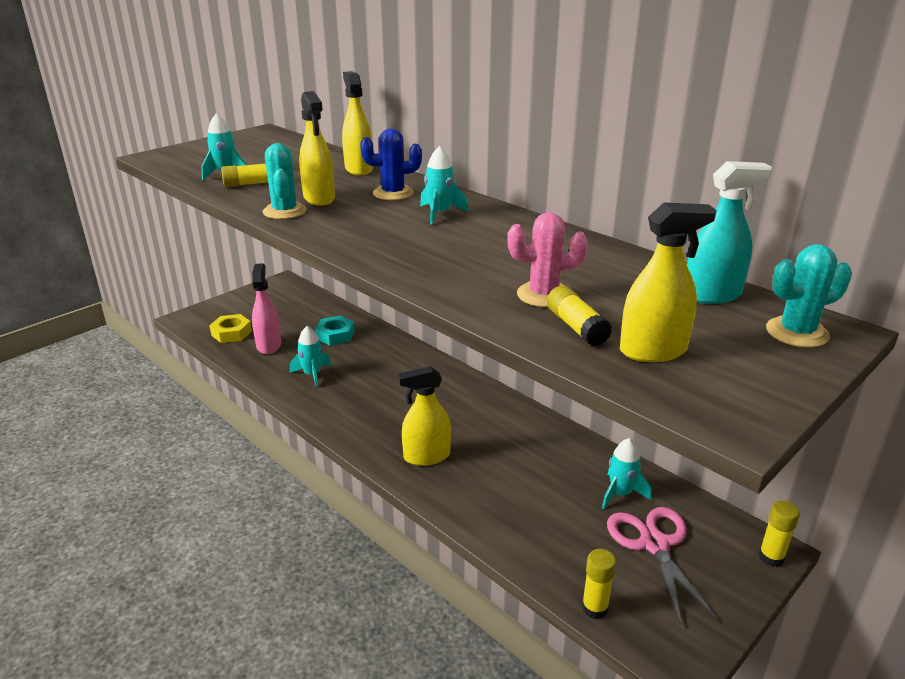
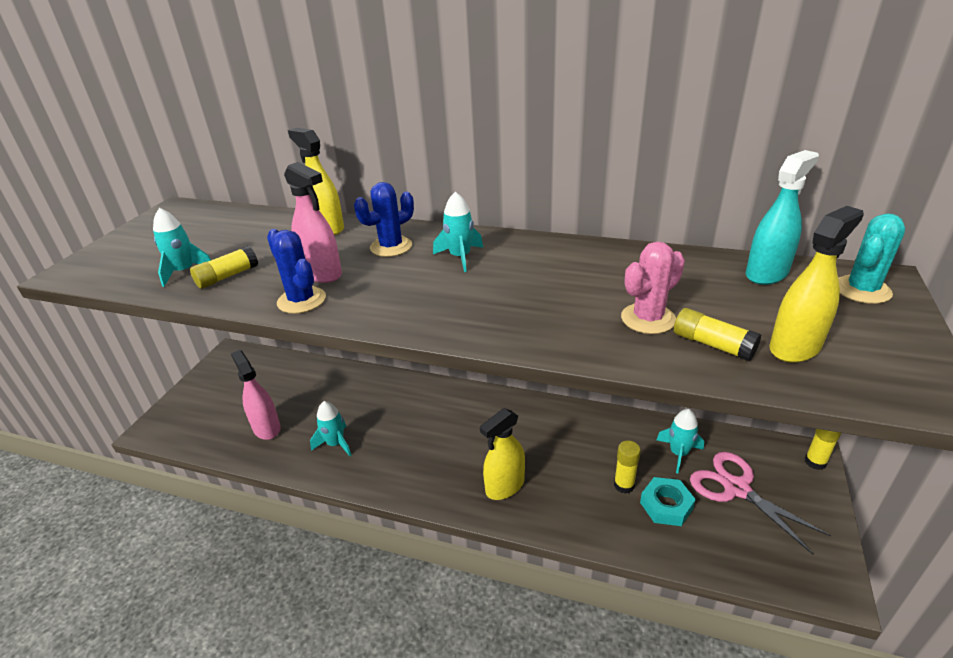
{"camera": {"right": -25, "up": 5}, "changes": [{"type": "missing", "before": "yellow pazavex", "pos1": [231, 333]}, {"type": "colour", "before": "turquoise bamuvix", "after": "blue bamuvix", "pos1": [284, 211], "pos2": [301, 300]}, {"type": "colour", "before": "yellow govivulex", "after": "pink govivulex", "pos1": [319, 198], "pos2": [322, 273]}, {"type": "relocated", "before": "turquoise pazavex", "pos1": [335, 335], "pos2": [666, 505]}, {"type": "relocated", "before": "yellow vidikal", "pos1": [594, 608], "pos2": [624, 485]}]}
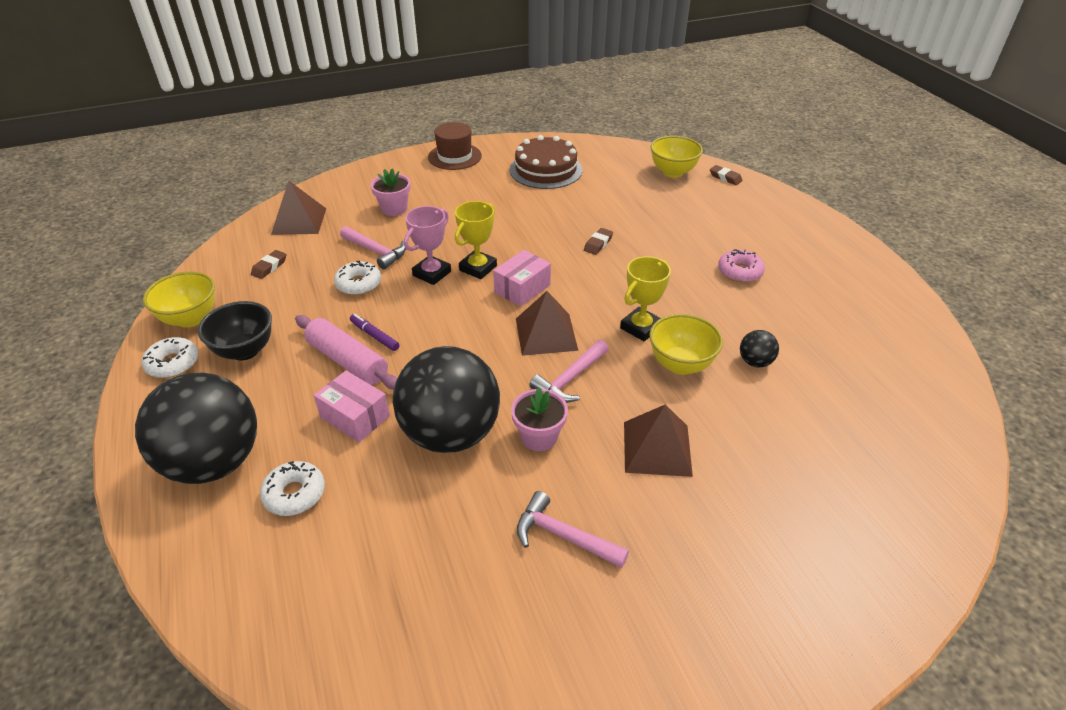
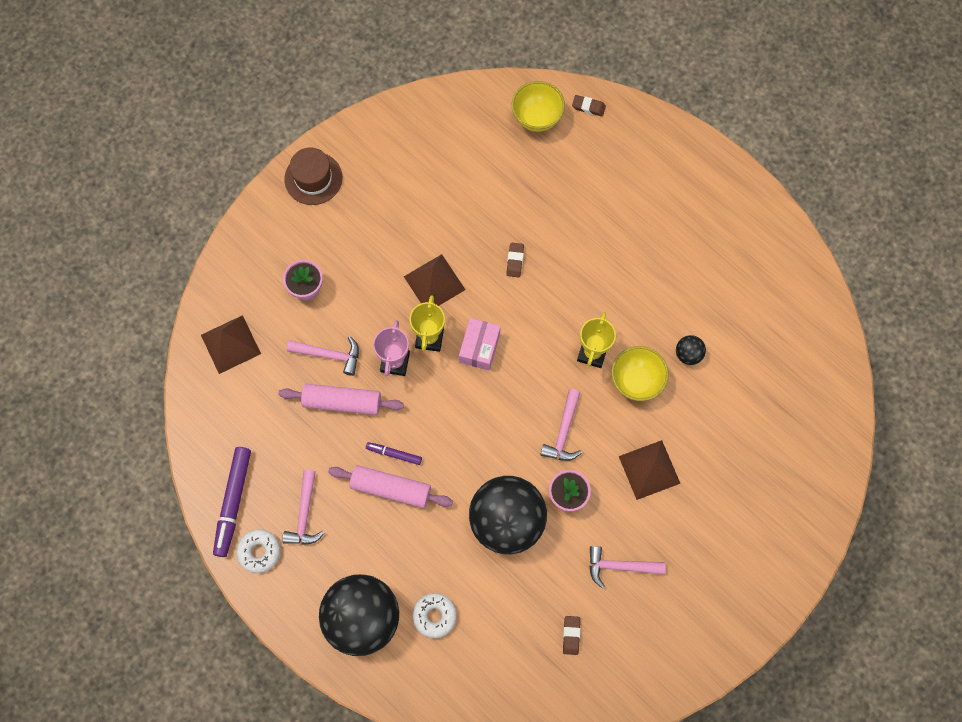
{"camera": {"right": -25, "up": 30}, "changes": [{"type": "exchanged", "before": "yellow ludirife", "after": "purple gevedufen", "pos1": [190, 319], "pos2": [233, 502]}, {"type": "exchanged", "before": "black ludirife", "after": "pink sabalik", "pos1": [245, 351], "pos2": [304, 514]}, {"type": "relocated", "before": "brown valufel", "pos1": [269, 267], "pos2": [571, 635]}, {"type": "missing", "before": "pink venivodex", "pos1": [355, 417]}, {"type": "exchanged", "before": "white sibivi", "after": "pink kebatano", "pos1": [359, 284], "pos2": [342, 402]}, {"type": "missing", "before": "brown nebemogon", "pos1": [546, 170]}, {"type": "relocated", "before": "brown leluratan", "pos1": [546, 334], "pos2": [434, 283]}, {"type": "missing", "before": "pink sibivi", "pos1": [739, 272]}]}
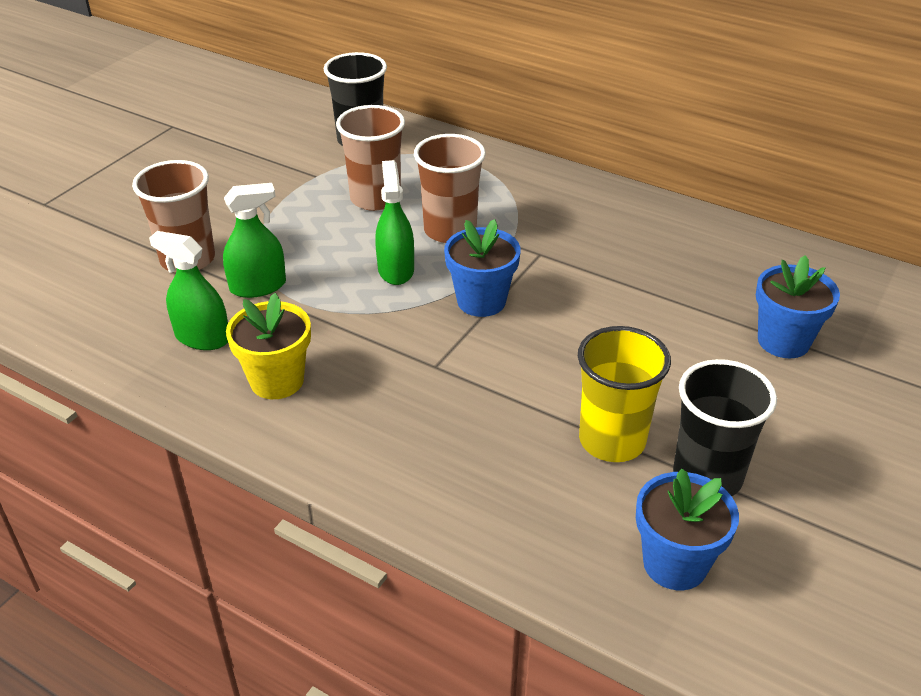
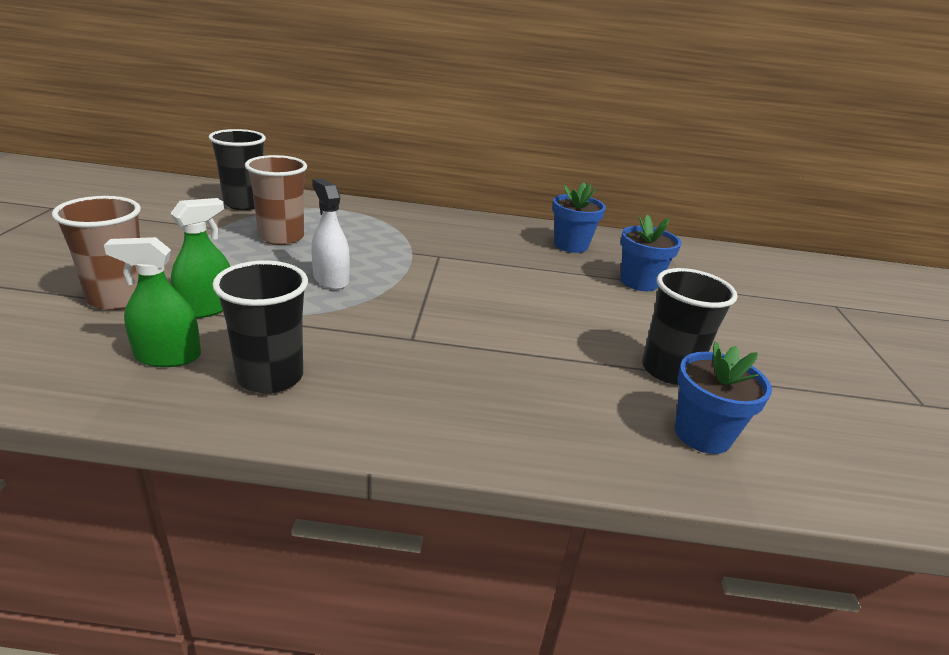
{"camera": {"right": -30, "up": -10}, "changes": [{"type": "exchanged", "before": "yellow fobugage", "after": "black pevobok", "pos1": [277, 380], "pos2": [270, 377]}, {"type": "colour", "before": "green govivulex", "after": "white govivulex", "pos1": [396, 270], "pos2": [331, 279]}, {"type": "missing", "before": "brown pevobok", "pos1": [450, 230]}, {"type": "relocated", "before": "blue fobugage", "pos1": [481, 301], "pos2": [571, 245]}, {"type": "missing", "before": "yellow pevobok", "pos1": [612, 440]}]}
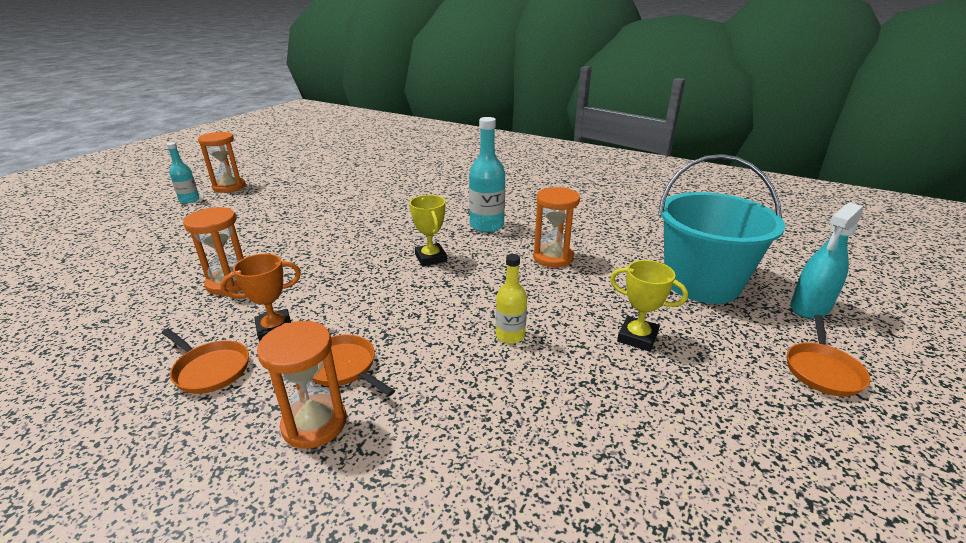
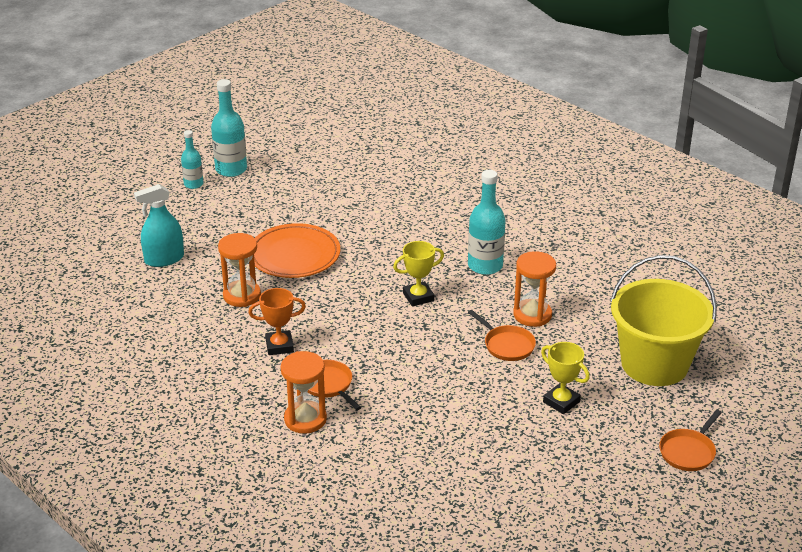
{"camera": {"right": 15, "up": 5}, "changes": [{"type": "relocated", "before": "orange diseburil", "pos1": [210, 369], "pos2": [507, 345]}, {"type": "exchanged", "before": "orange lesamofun", "after": "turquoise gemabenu", "pos1": [229, 187], "pos2": [231, 169]}, {"type": "spun", "before": "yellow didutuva", "pos1": [431, 258], "pos2": [418, 297], "turn": 75}, {"type": "missing", "before": "yellow gemabenu", "pos1": [510, 335]}, {"type": "colour", "before": "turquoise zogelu", "after": "yellow zogelu", "pos1": [701, 283], "pos2": [654, 364]}, {"type": "relocated", "before": "turquoise govivulex", "pos1": [810, 307], "pos2": [164, 259]}, {"type": "appeared", "after": "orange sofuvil", "pos2": [294, 255]}]}
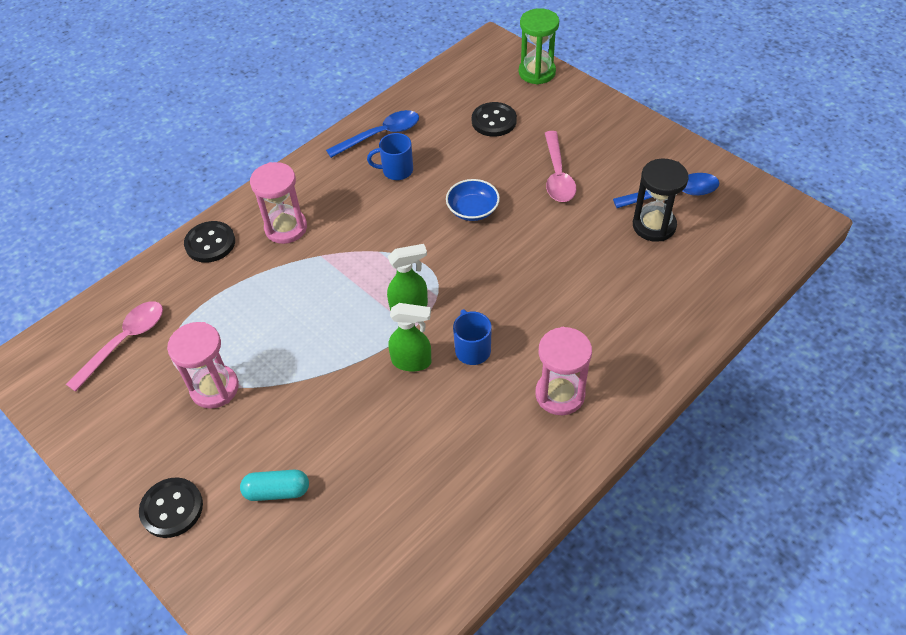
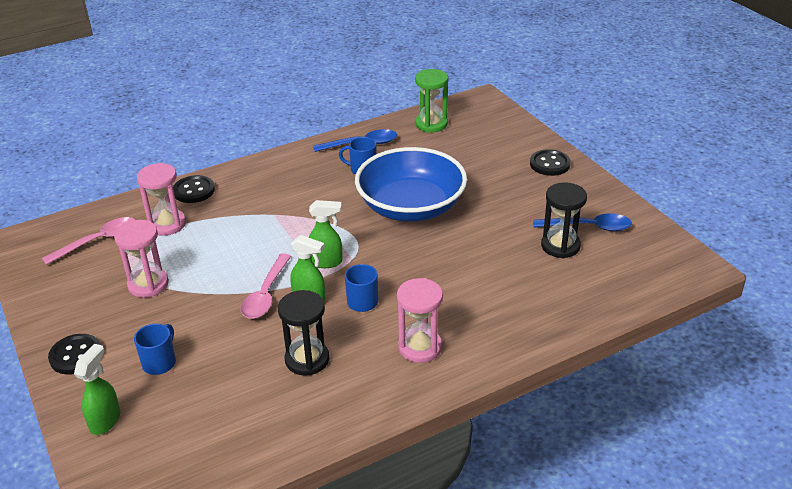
{"camera": {"right": 15, "up": -15}, "changes": [{"type": "exchanged", "before": "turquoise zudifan", "after": "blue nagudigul", "pos1": [277, 491], "pos2": [160, 362]}, {"type": "relocated", "before": "pink lesamofun", "pos1": [286, 228], "pos2": [167, 224]}, {"type": "size", "before": "blue ludirife", "pos1": [472, 210], "pos2": [411, 207], "scale": 2.39}, {"type": "relocated", "before": "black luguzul", "pos1": [494, 121], "pos2": [549, 164]}, {"type": "relocated", "before": "green lesamofun", "pos1": [537, 72], "pos2": [431, 124]}, {"type": "relocated", "before": "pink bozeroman", "pos1": [557, 175], "pos2": [266, 294]}, {"type": "appeared", "after": "green govivulex", "pos2": [105, 420]}, {"type": "appeared", "after": "black lesamofun", "pos2": [307, 359]}]}
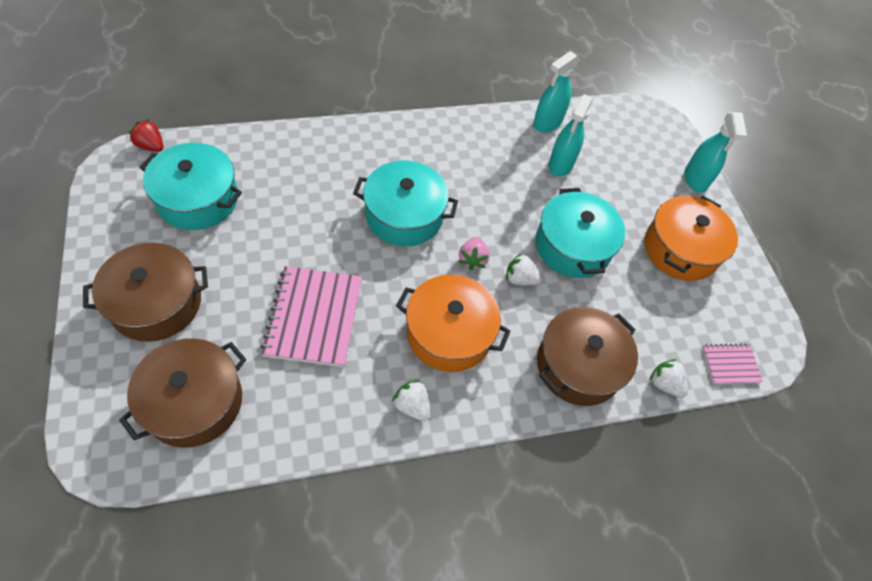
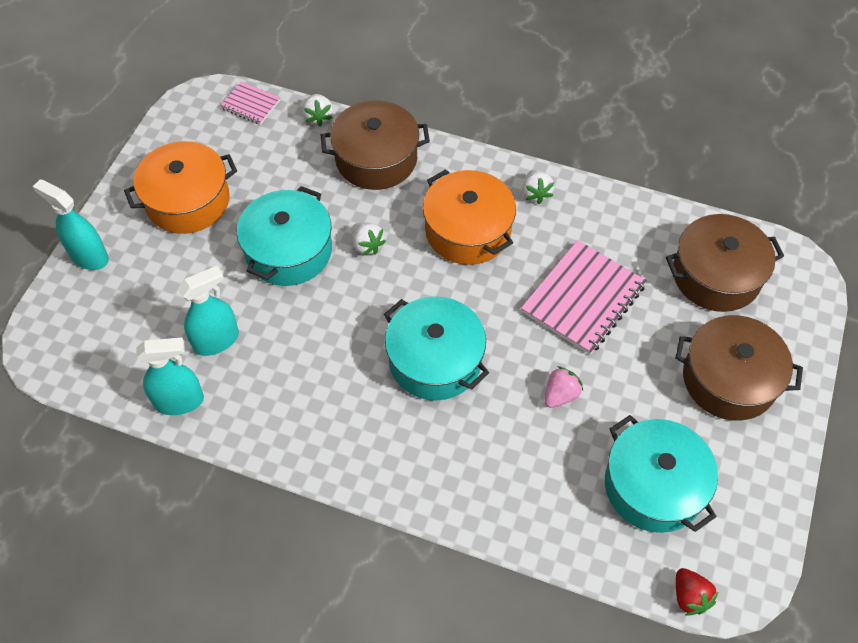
{"camera": {"right": -140, "up": 0}, "changes": [{"type": "relocated", "before": "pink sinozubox", "pos1": [472, 259], "pos2": [560, 395]}, {"type": "spun", "before": "turquoise govivulex", "pos1": [695, 179], "pos2": [89, 256], "turn": -90}]}
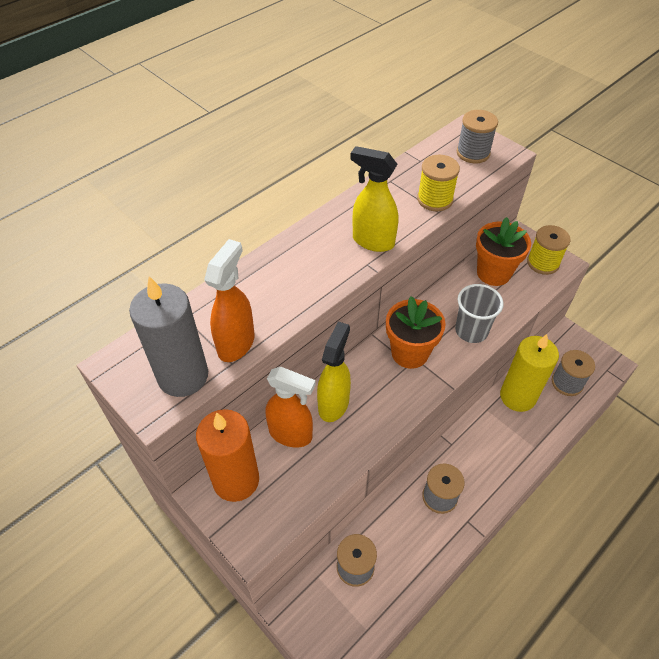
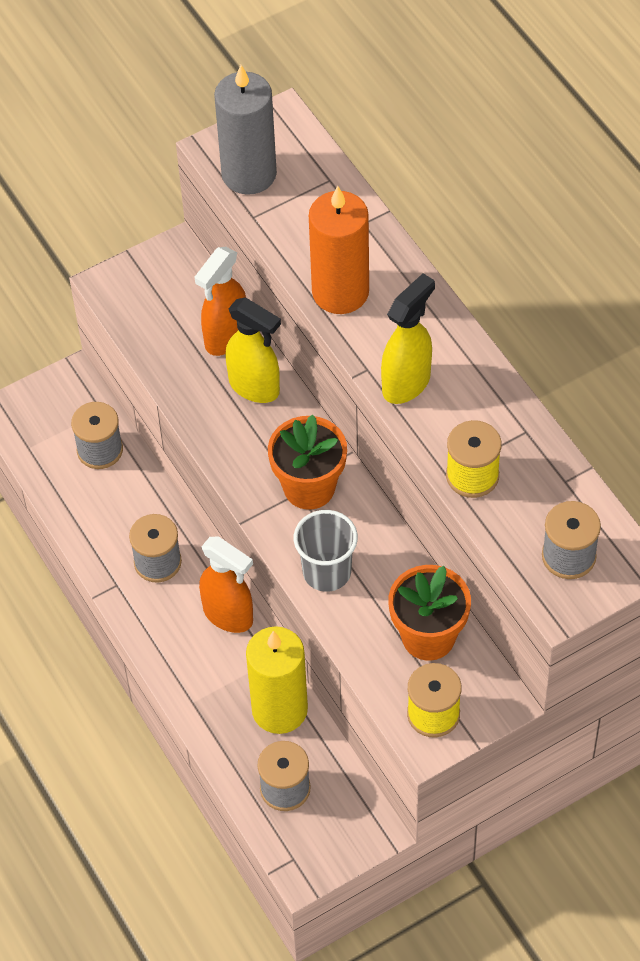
{"camera": {"right": 105, "up": 5}, "changes": [{"type": "relocated", "before": "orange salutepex", "pos1": [236, 480], "pos2": [340, 292]}, {"type": "relocated", "before": "orange govivulex", "pos1": [236, 343], "pos2": [228, 615]}]}
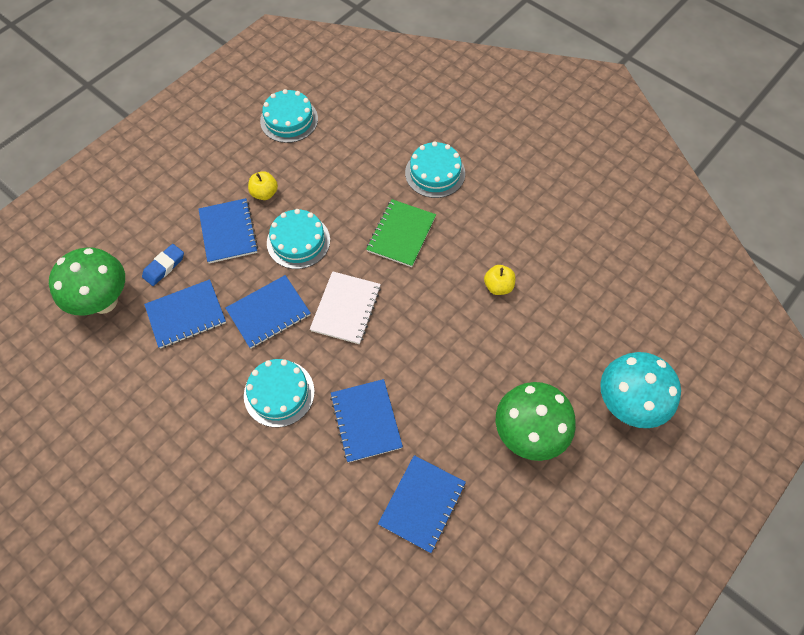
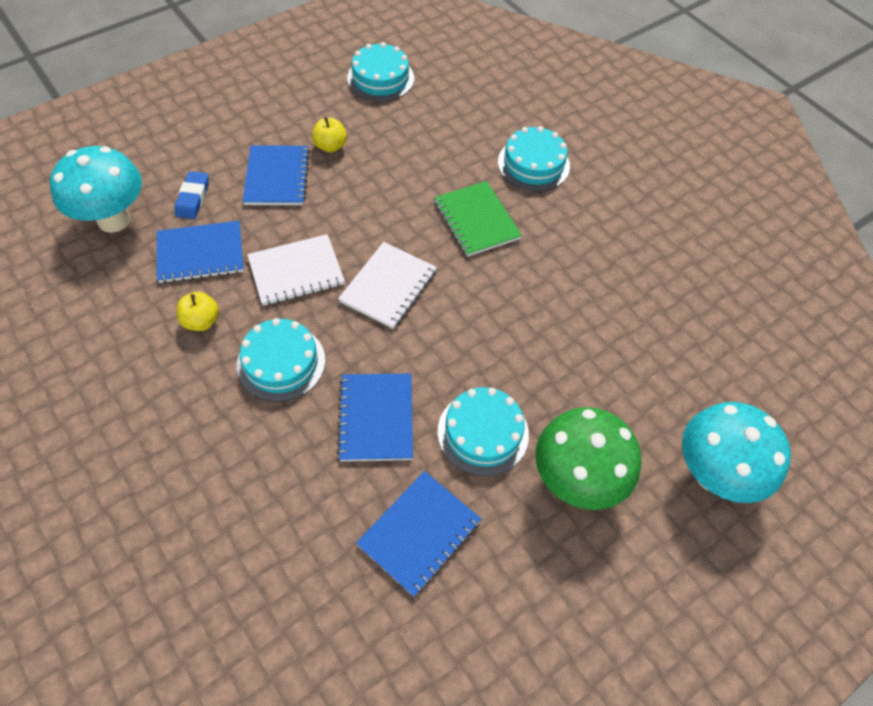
{"camera": {"right": 10, "up": -5}, "changes": [{"type": "colour", "before": "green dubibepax", "after": "turquoise dubibepax", "pos1": [104, 301], "pos2": [114, 220]}, {"type": "spun", "before": "blue valufel", "pos1": [164, 267], "pos2": [193, 198], "turn": -45}, {"type": "colour", "before": "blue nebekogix", "after": "white nebekogix", "pos1": [268, 312], "pos2": [296, 271]}, {"type": "relocated", "before": "turquoise nebemogon", "pos1": [298, 241], "pos2": [483, 432]}, {"type": "spun", "before": "green nebekogix", "pos1": [401, 234], "pos2": [476, 220], "turn": -60}, {"type": "relocated", "before": "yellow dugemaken", "pos1": [498, 286], "pos2": [201, 321]}]}
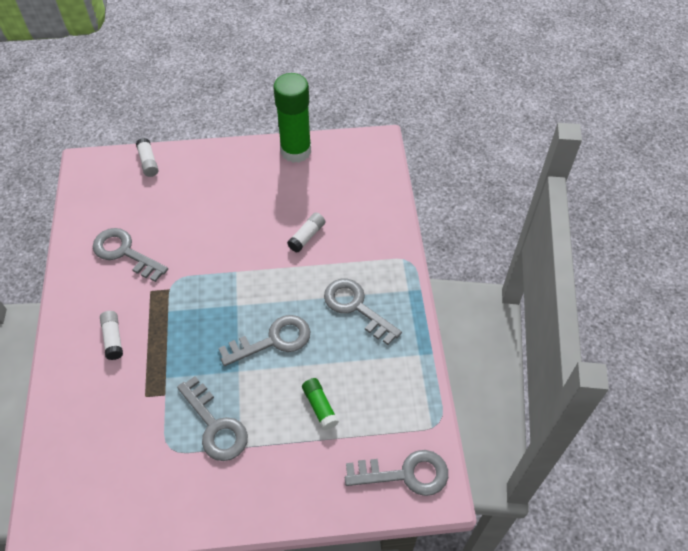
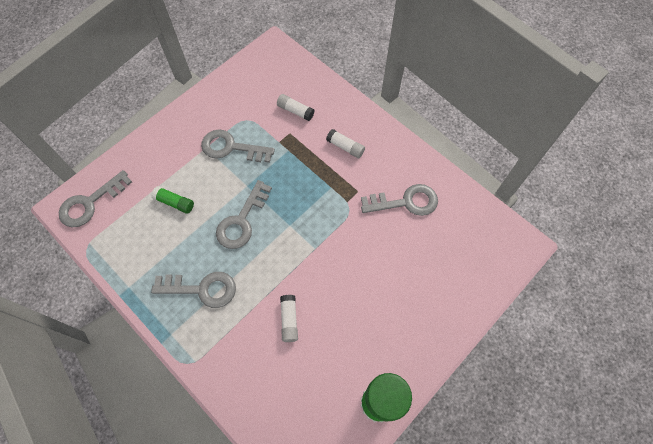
{"camera": {"right": 140, "up": 10}, "changes": [{"type": "relocated", "before": "white vidikal", "pos1": [148, 162], "pos2": [295, 111]}]}
